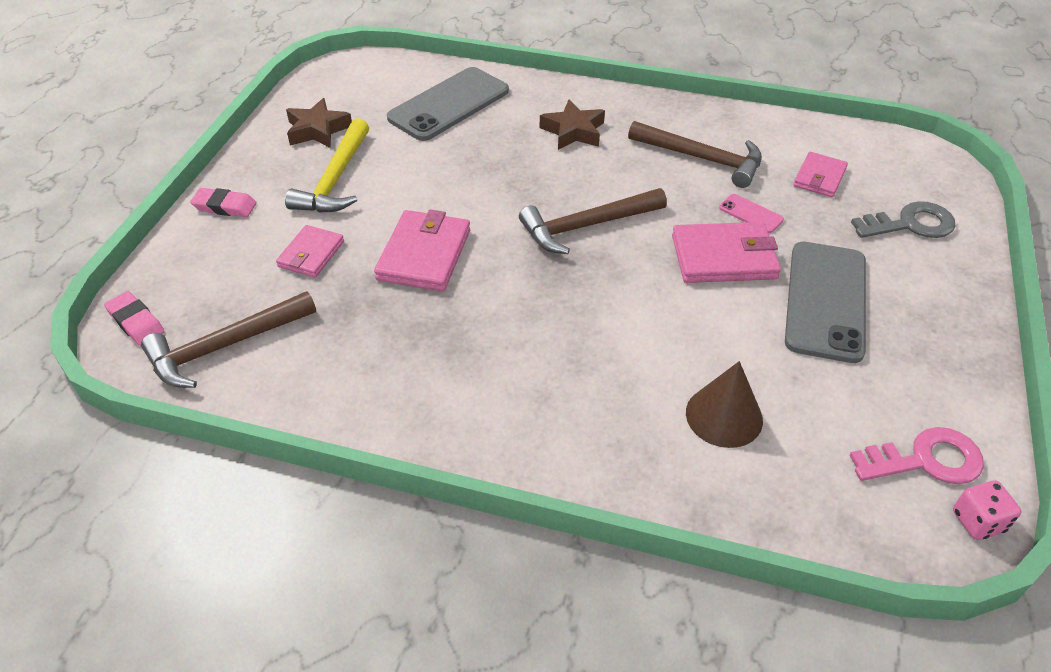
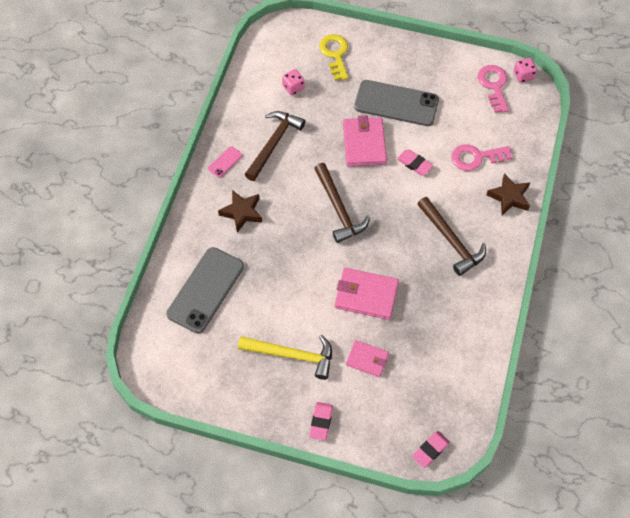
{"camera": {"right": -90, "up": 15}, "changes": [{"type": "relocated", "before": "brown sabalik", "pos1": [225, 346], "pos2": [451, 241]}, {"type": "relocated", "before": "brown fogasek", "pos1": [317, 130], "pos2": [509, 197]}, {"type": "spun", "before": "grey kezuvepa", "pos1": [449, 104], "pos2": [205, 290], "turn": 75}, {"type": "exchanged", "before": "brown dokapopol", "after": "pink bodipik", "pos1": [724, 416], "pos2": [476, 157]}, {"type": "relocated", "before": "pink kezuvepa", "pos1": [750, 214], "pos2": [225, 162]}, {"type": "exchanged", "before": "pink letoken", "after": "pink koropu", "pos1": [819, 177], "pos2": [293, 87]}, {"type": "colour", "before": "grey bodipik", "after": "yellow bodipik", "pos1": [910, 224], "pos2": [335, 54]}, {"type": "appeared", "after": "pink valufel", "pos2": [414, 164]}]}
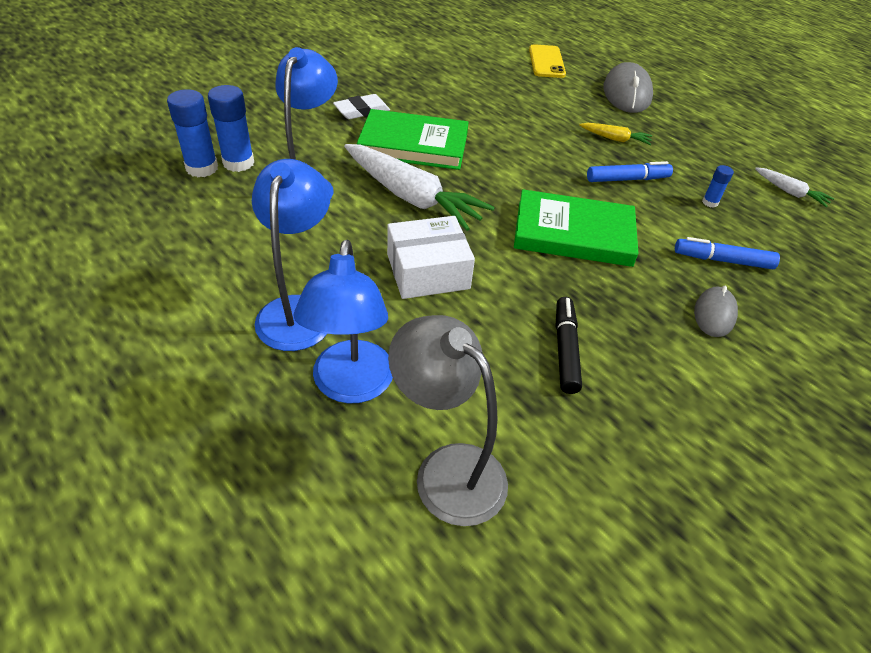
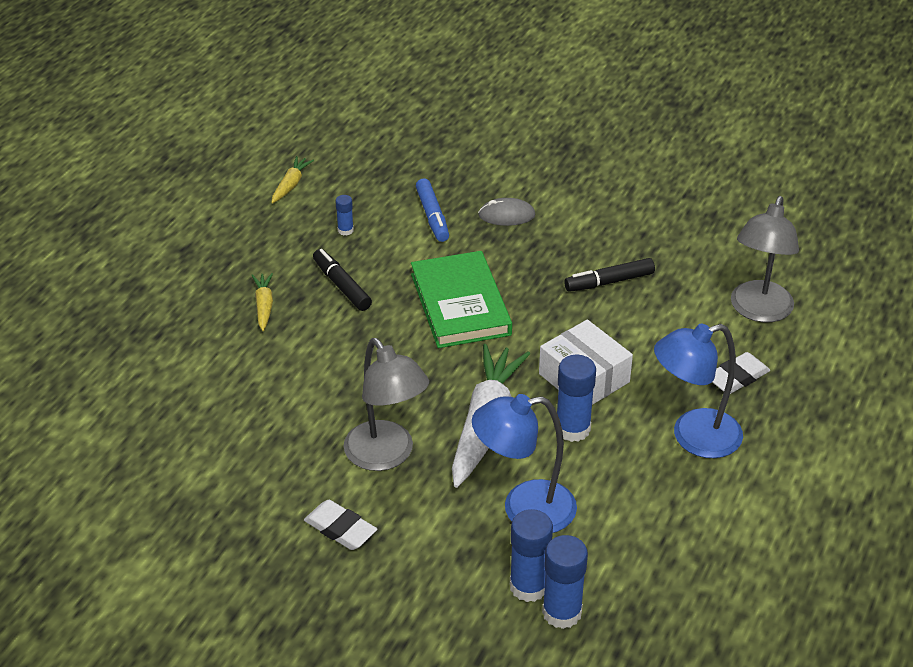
{"camera": {"right": -110, "up": -5}, "changes": [{"type": "exchanged", "before": "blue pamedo", "after": "white valufel", "pos1": [351, 386], "pos2": [737, 377]}, {"type": "exchanged", "before": "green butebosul", "after": "grey pamedo", "pos1": [413, 145], "pos2": [386, 456]}, {"type": "missing", "before": "yellow kezuvepa", "pos1": [546, 62]}, {"type": "colour", "before": "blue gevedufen", "after": "black gevedufen", "pos1": [627, 179], "pos2": [342, 286]}, {"type": "missing", "before": "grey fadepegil", "pos1": [626, 93]}, {"type": "colour", "before": "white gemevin", "after": "yellow gemevin", "pos1": [790, 192], "pos2": [291, 185]}, {"type": "appeared", "after": "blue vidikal", "pos2": [572, 429]}]}
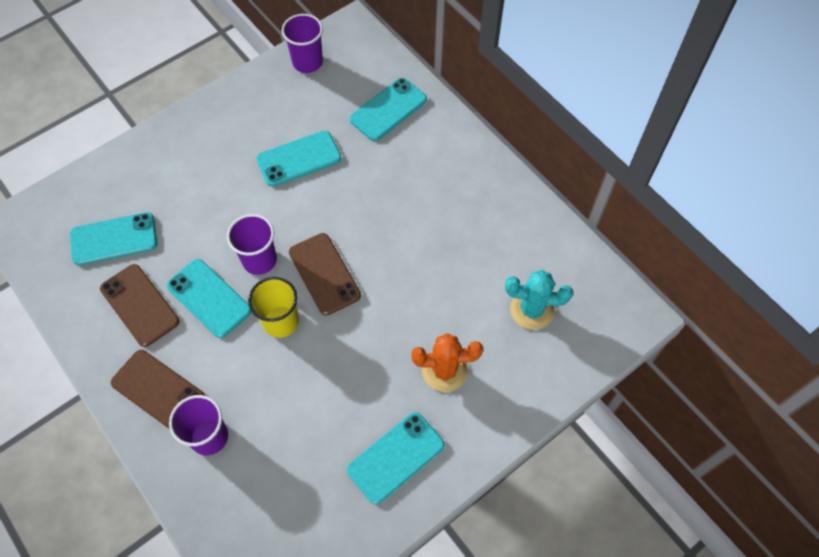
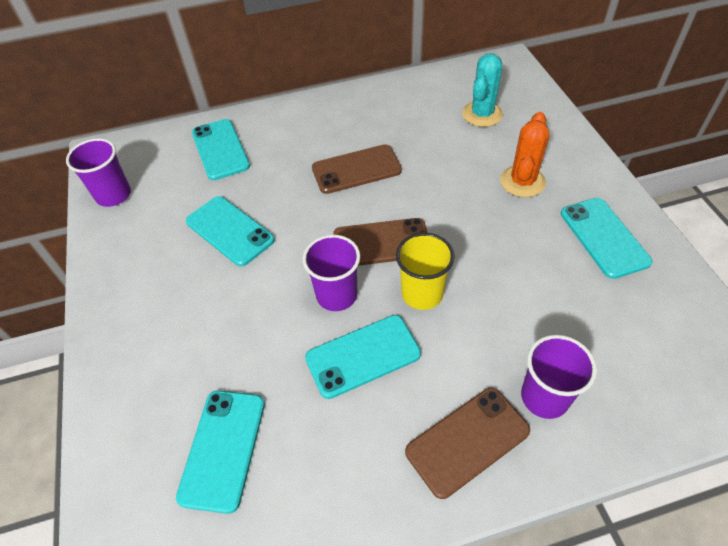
{"camera": {"right": -65, "up": -10}, "changes": [{"type": "relocated", "before": "brown kezuvepa", "pos1": [139, 305], "pos2": [356, 169]}, {"type": "spun", "before": "turquoise kezuvepa", "pos1": [299, 159], "pos2": [230, 231], "turn": -45}]}
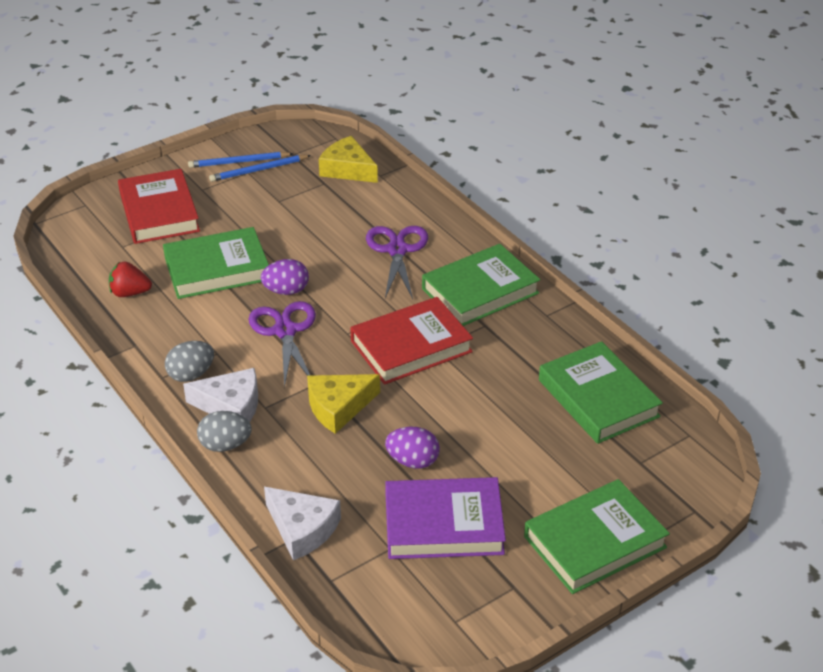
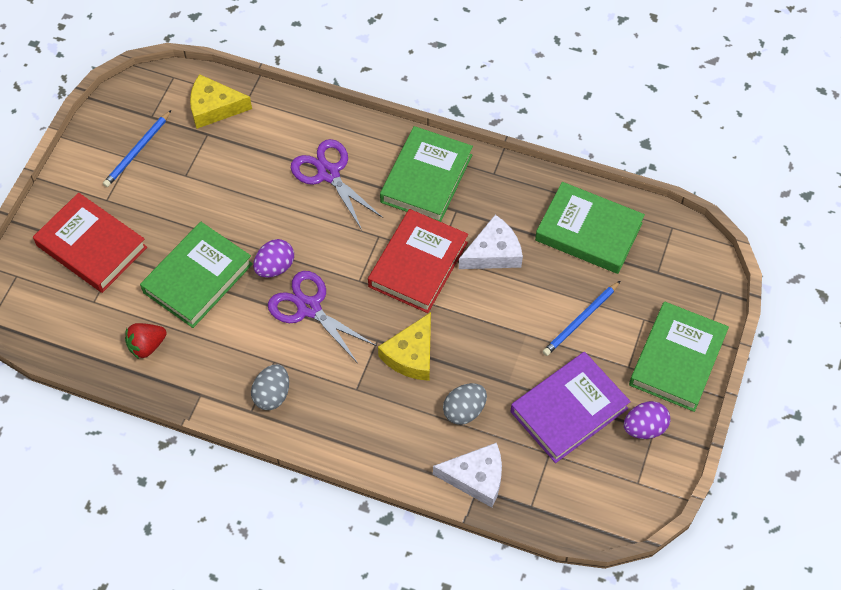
{"camera": {"right": -35, "up": 20}, "changes": [{"type": "relocated", "before": "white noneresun", "pos1": [231, 406], "pos2": [493, 252]}, {"type": "relocated", "before": "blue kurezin", "pos1": [238, 162], "pos2": [580, 320]}, {"type": "relocated", "before": "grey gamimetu", "pos1": [225, 445], "pos2": [464, 411]}, {"type": "relocated", "before": "purple gamimetu", "pos1": [413, 461], "pos2": [644, 428]}]}
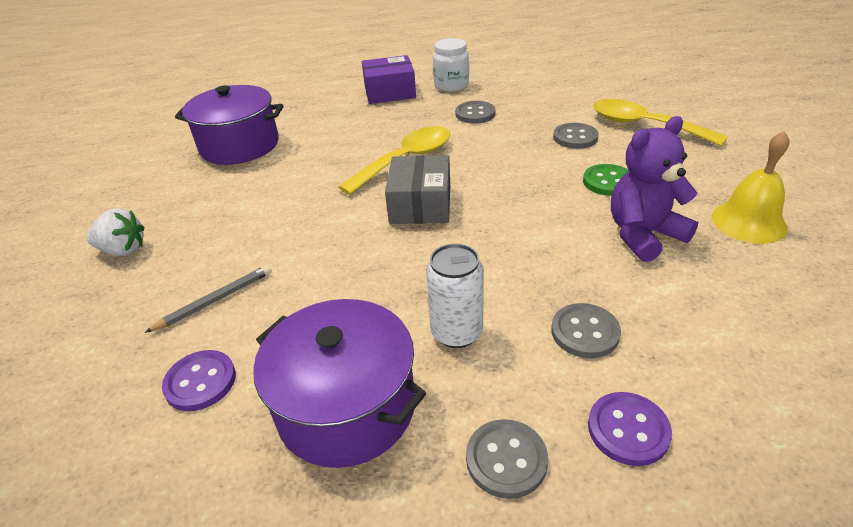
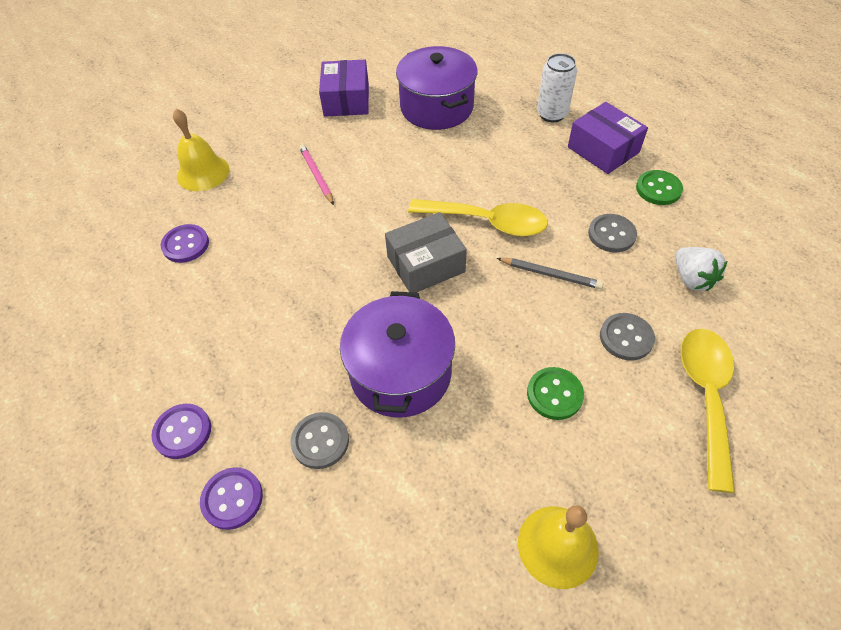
{"camera": {"right": 60, "up": 15}, "changes": [{"type": "relocated", "before": "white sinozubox", "pos1": [123, 250], "pos2": [692, 279]}, {"type": "relocated", "before": "grey kurezin", "pos1": [215, 300], "pos2": [550, 275]}, {"type": "relocated", "before": "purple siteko", "pos1": [346, 407], "pos2": [400, 373]}, {"type": "relocated", "before": "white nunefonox", "pos1": [456, 332], "pos2": [552, 114]}, {"type": "exchanged", "before": "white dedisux", "after": "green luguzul", "pos1": [451, 85], "pos2": [658, 189]}, {"type": "colour", "before": "grey luguzul", "after": "purple luguzul", "pos1": [506, 459], "pos2": [182, 432]}, {"type": "missing", "before": "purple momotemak", "pos1": [643, 235]}, {"type": "appeared", "after": "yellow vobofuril", "pos2": [203, 172]}, {"type": "appeared", "after": "pink kurezin", "pos2": [317, 175]}, {"type": "appeared", "after": "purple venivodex", "pos2": [346, 100]}]}
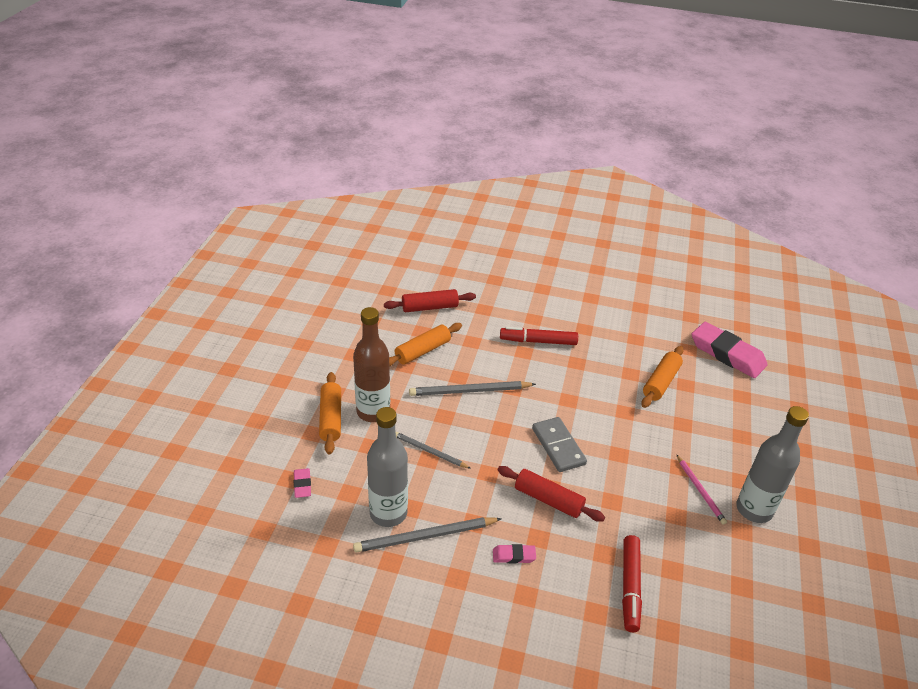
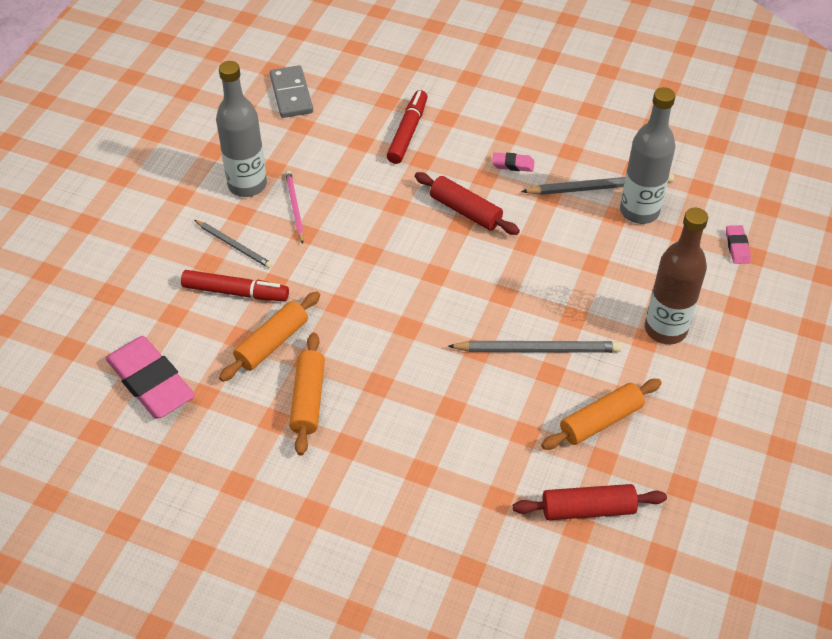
{"camera": {"right": -170, "up": 10}, "changes": [{"type": "relocated", "before": "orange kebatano", "pos1": [330, 418], "pos2": [308, 399]}, {"type": "relocated", "before": "grey kurezin", "pos1": [429, 451], "pos2": [234, 245]}, {"type": "relocated", "before": "red gevedufen", "pos1": [538, 341], "pos2": [235, 292]}, {"type": "relocated", "before": "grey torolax", "pos1": [558, 446], "pos2": [291, 94]}]}
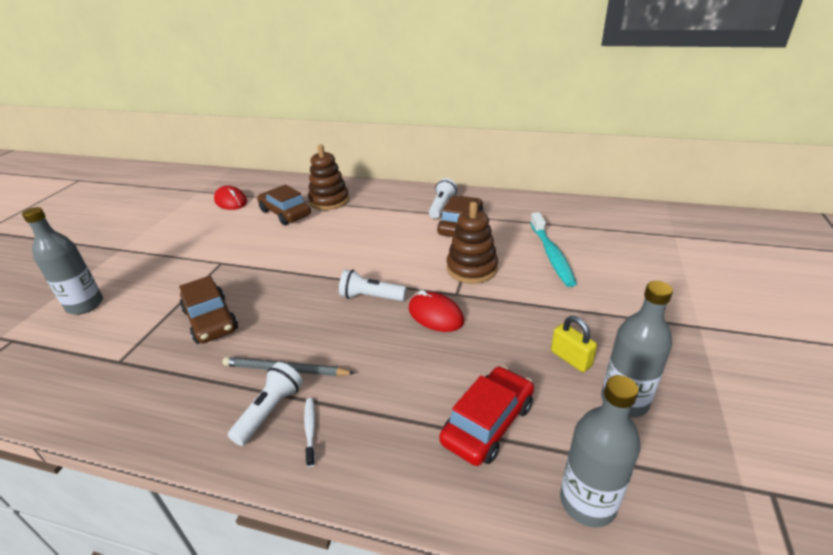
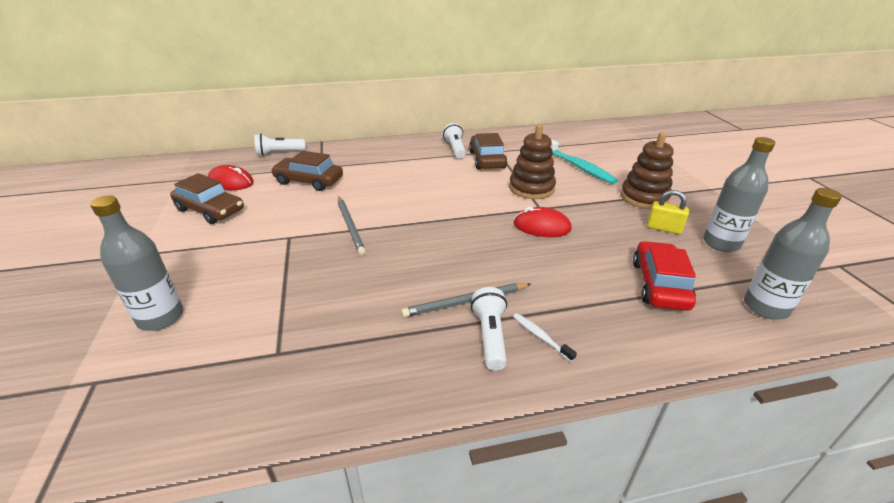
{"camera": {"right": -30, "up": 0}, "changes": [{"type": "relocated", "before": "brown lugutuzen", "pos1": [211, 320], "pos2": [210, 210]}, {"type": "relocated", "before": "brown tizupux", "pos1": [329, 201], "pos2": [644, 197]}, {"type": "relocated", "before": "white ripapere", "pos1": [371, 297], "pos2": [279, 153]}, {"type": "appeared", "after": "grey kurezin", "pos2": [350, 226]}]}
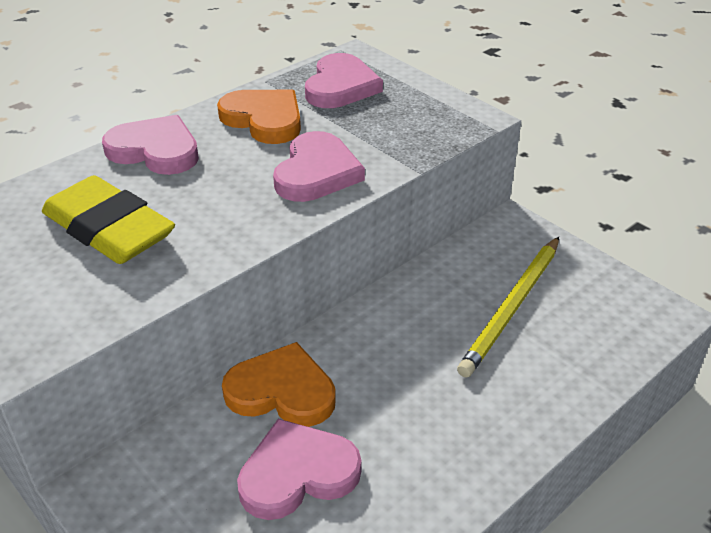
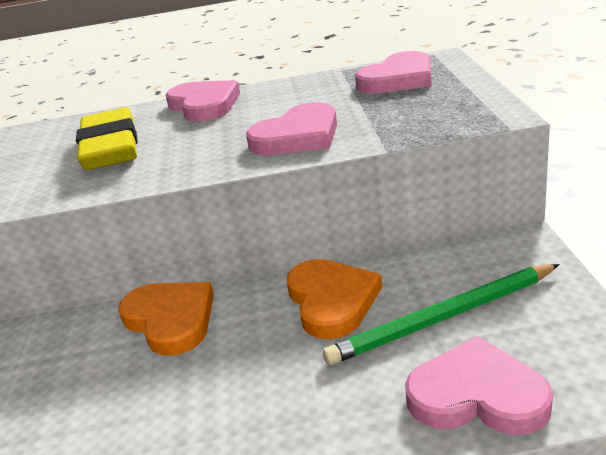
{"camera": {"right": 40, "up": -10}, "changes": [{"type": "relocated", "before": "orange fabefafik", "pos1": [264, 119], "pos2": [331, 301]}, {"type": "relocated", "before": "pink fabefafik", "pos1": [297, 473], "pos2": [477, 395]}, {"type": "colour", "before": "yellow kurezin", "after": "green kurezin", "pos1": [512, 307], "pos2": [443, 318]}]}
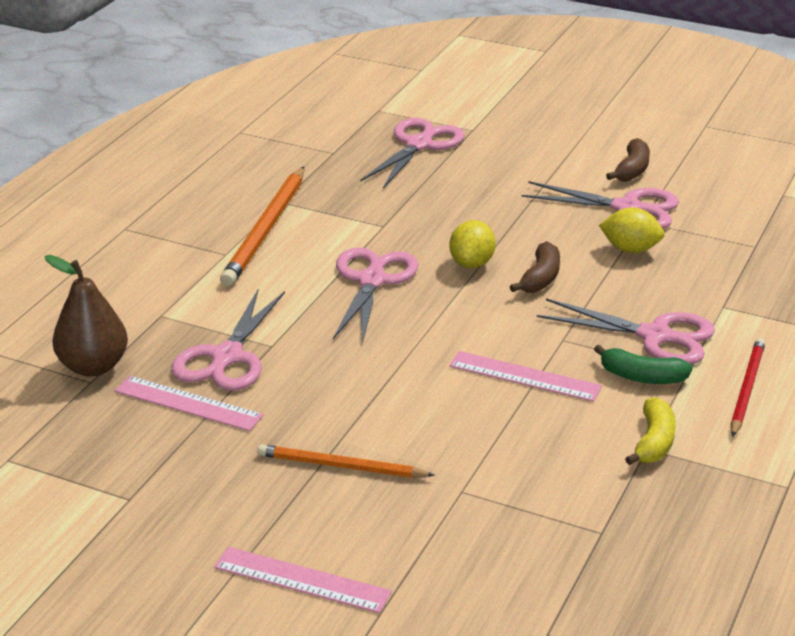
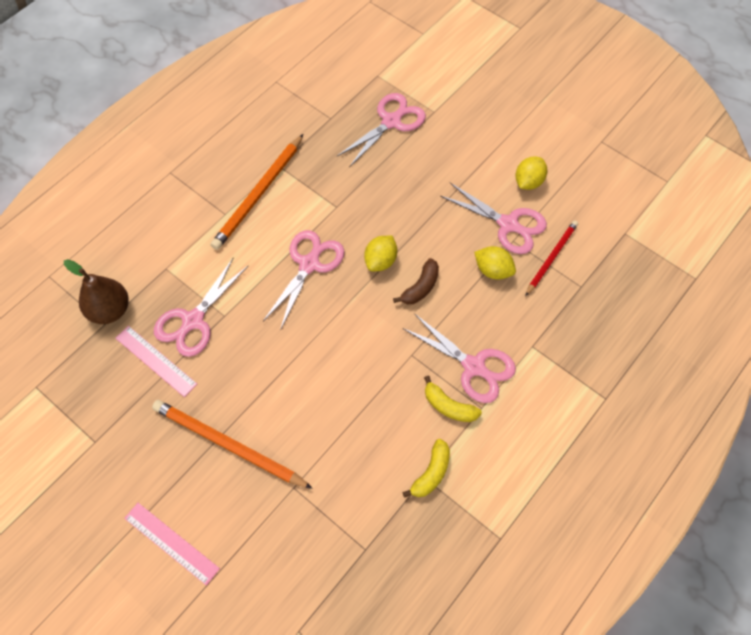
{"camera": {"right": 15, "up": 30}, "changes": [{"type": "size", "before": "orange kurezin", "pos1": [341, 466], "pos2": [228, 445], "scale": 1.6}, {"type": "missing", "before": "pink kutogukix", "pos1": [524, 376]}, {"type": "colour", "before": "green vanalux", "after": "yellow vanalux", "pos1": [642, 377], "pos2": [448, 406]}, {"type": "exchanged", "before": "brown vanalux", "after": "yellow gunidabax", "pos1": [632, 170], "pos2": [528, 182]}, {"type": "relocated", "before": "red kurezin", "pos1": [746, 389], "pos2": [551, 258]}]}
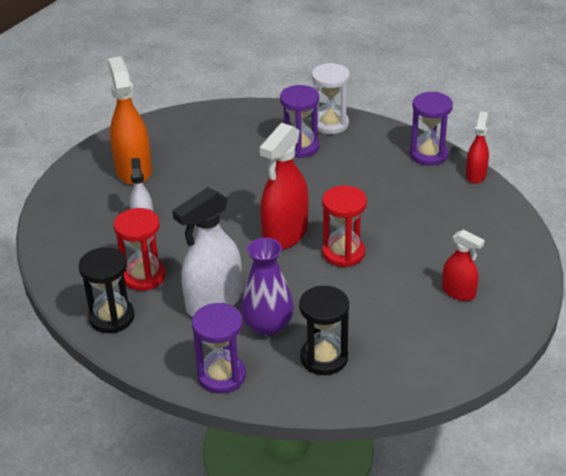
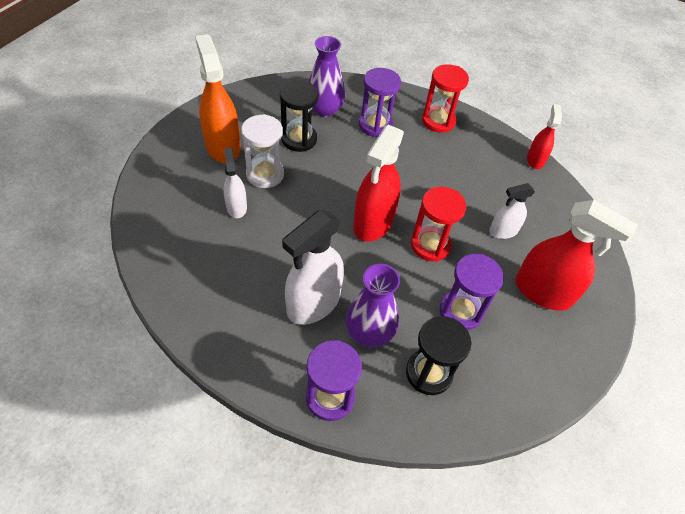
{"camera": {"right": -10, "up": 15}, "changes": [{"type": "relocated", "before": "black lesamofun", "pos1": [111, 317], "pos2": [299, 139]}, {"type": "relocated", "before": "red lesamofun", "pos1": [144, 276], "pos2": [438, 121]}, {"type": "relocated", "before": "white lesamofun", "pos1": [330, 124], "pos2": [265, 174]}, {"type": "relocated", "before": "purple lesamofun", "pos1": [428, 154], "pos2": [460, 311]}, {"type": "size", "before": "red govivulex", "pos1": [458, 292], "pos2": [543, 292], "scale": 1.78}, {"type": "appeared", "after": "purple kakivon", "pos2": [324, 110]}, {"type": "appeared", "after": "white govivulex", "pos2": [503, 231]}]}
